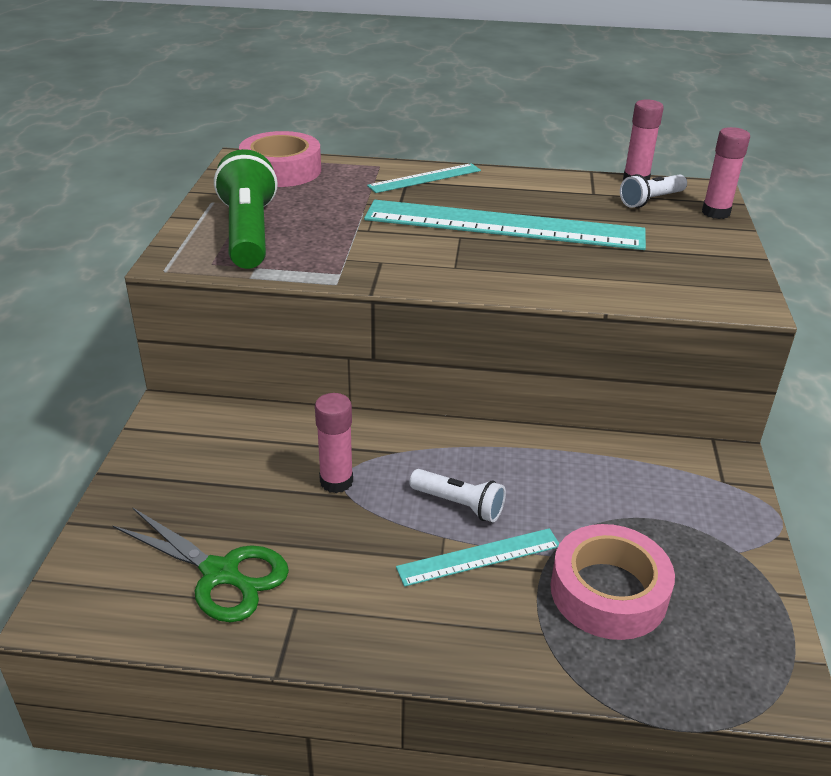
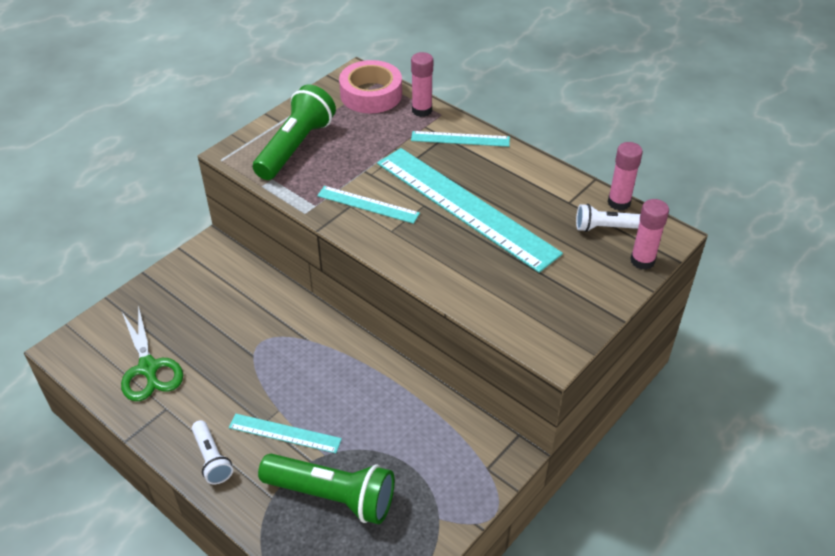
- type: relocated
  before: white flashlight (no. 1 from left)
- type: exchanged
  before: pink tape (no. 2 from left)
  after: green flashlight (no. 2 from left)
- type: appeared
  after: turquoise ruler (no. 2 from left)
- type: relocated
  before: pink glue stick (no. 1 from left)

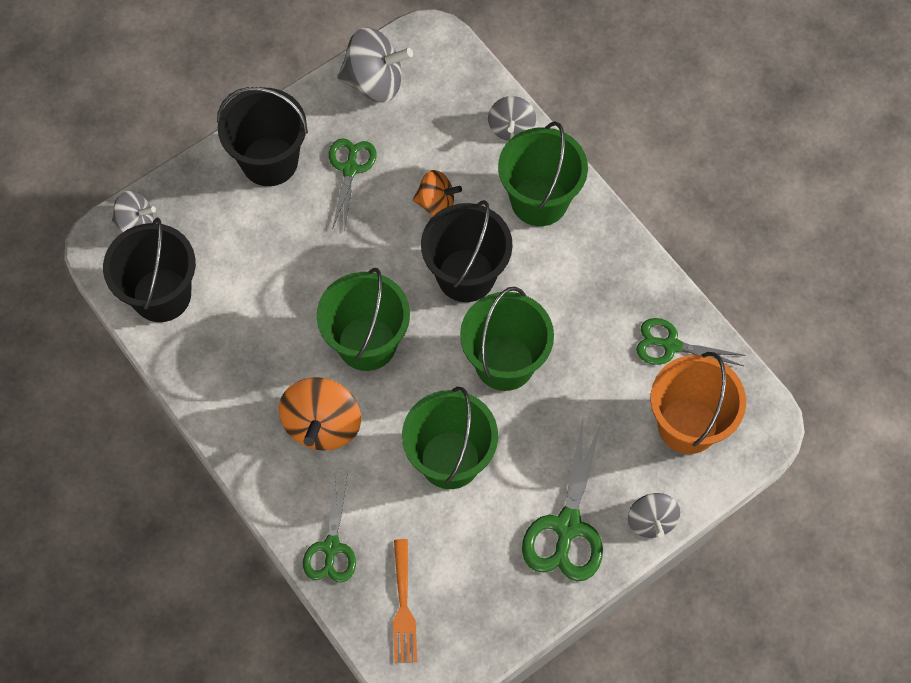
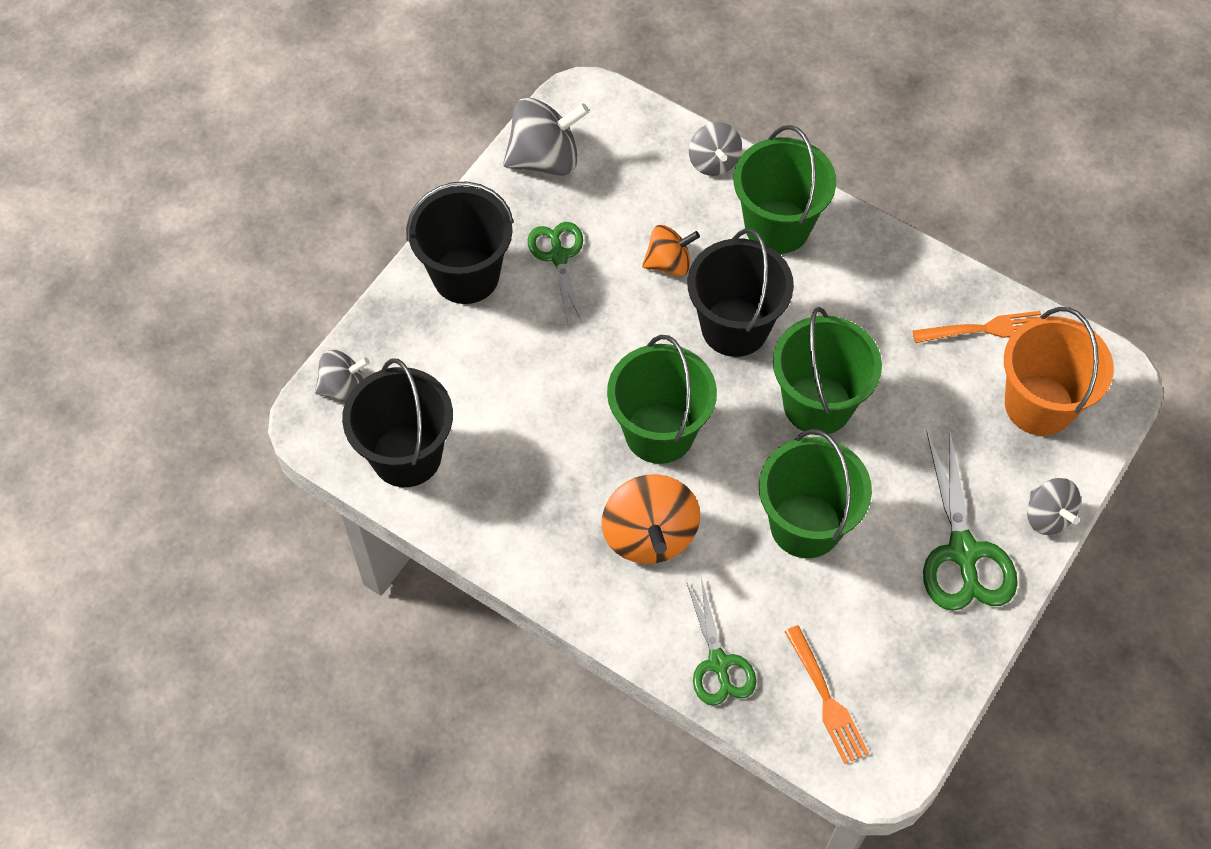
- type: exchanged
  before: green scissors (no. 4 from left)
  after: orange fork (no. 2 from left)

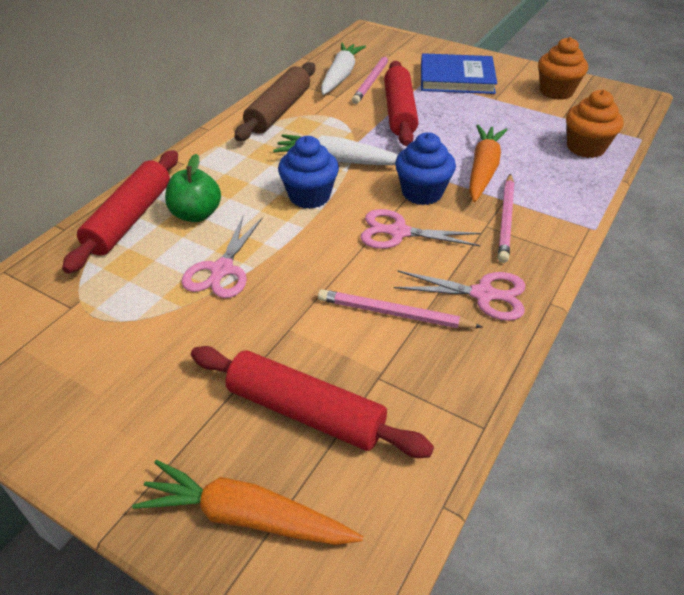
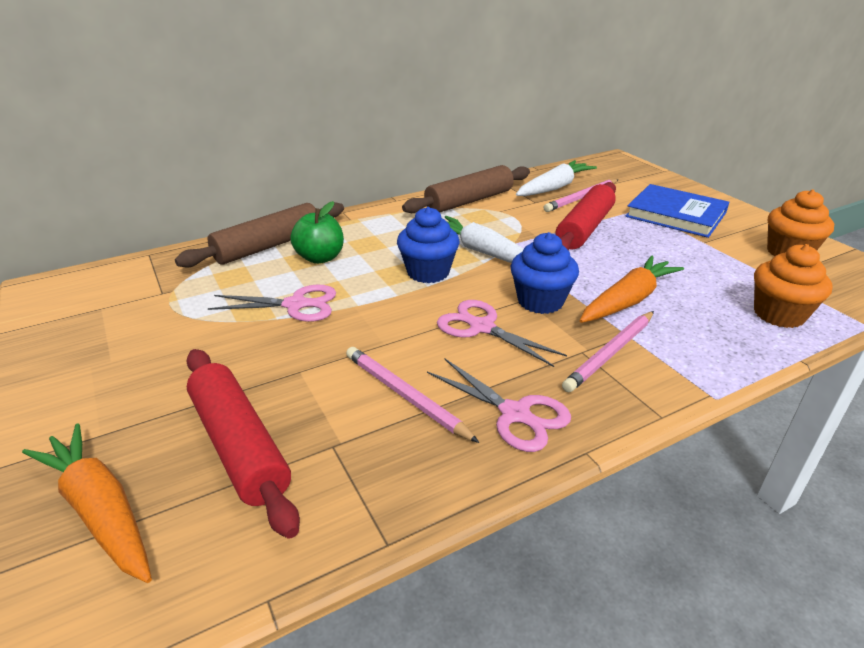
- type: colour
  before: red rolling pin (no. 1 from left)
  after: brown rolling pin (no. 1 from left)
- type: spun
  before: pink scissors (no. 1 from left)
  turn: -135

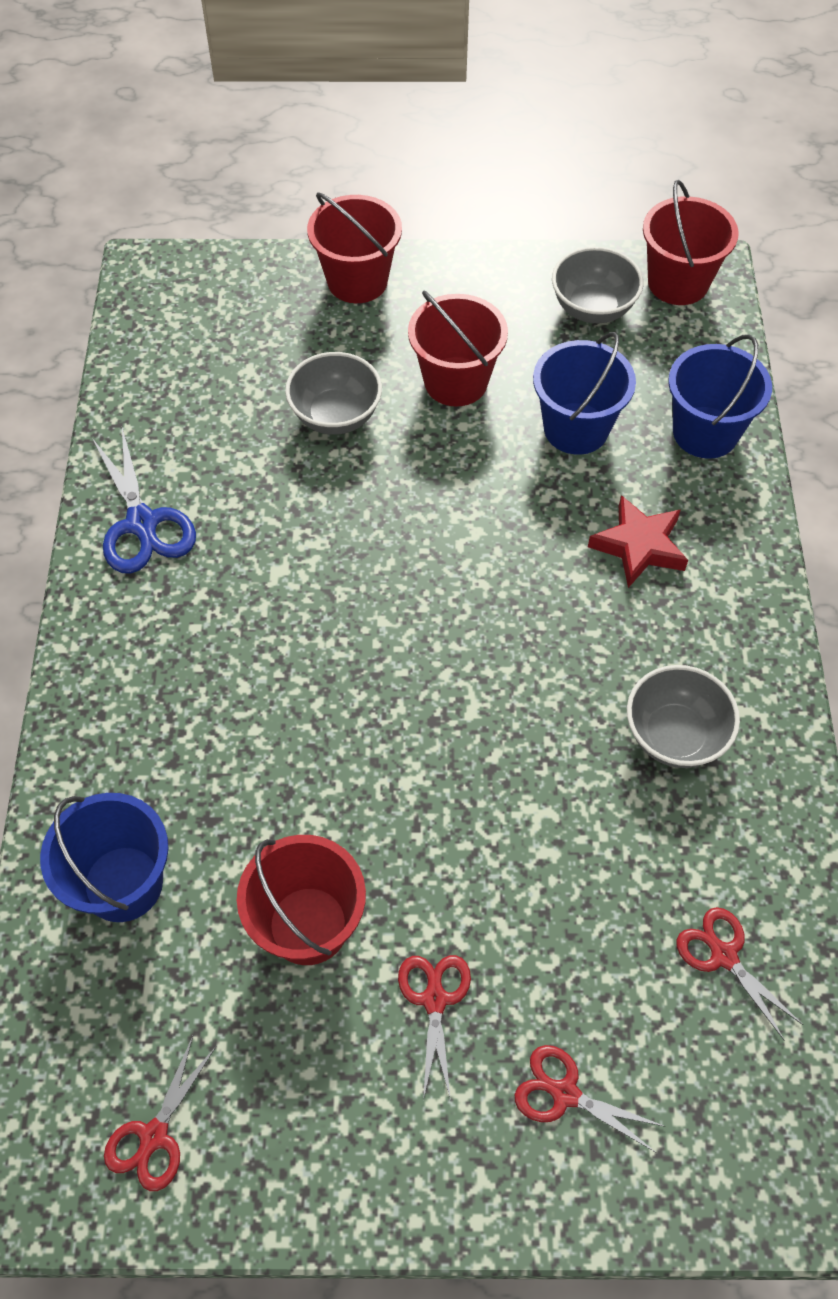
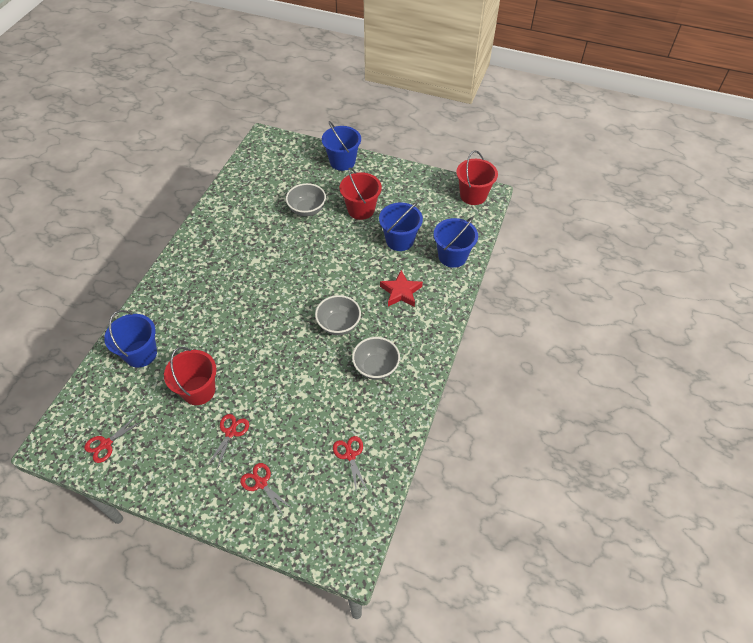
- type: relocated
  before: grey bowl (no. 2 from left)
- type: colour
  before: red bucket (no. 2 from left)
  after: blue bucket (no. 2 from left)
- type: missing
  before: blue scissors

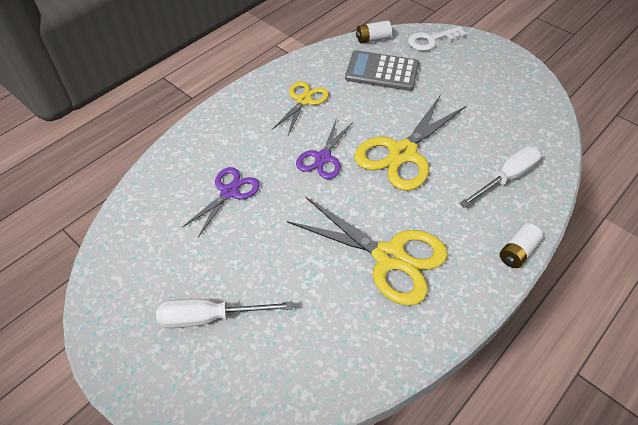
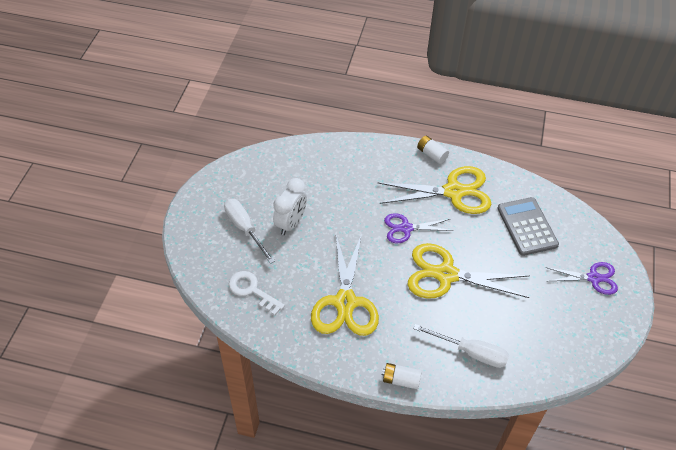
- type: relocated
  before: white key
- type: appeared
  after: white clock
- type: size
  before: yellow scissors (no. 1 from left in the first image)
  scale: 1.71
- type: relocated
  before: white battery (no. 1 from left in the first image)
  after: white battery (no. 2 from left)
- type: relocated
  before: purple scissors (no. 1 from left in the first image)
  after: purple scissors (no. 2 from left)

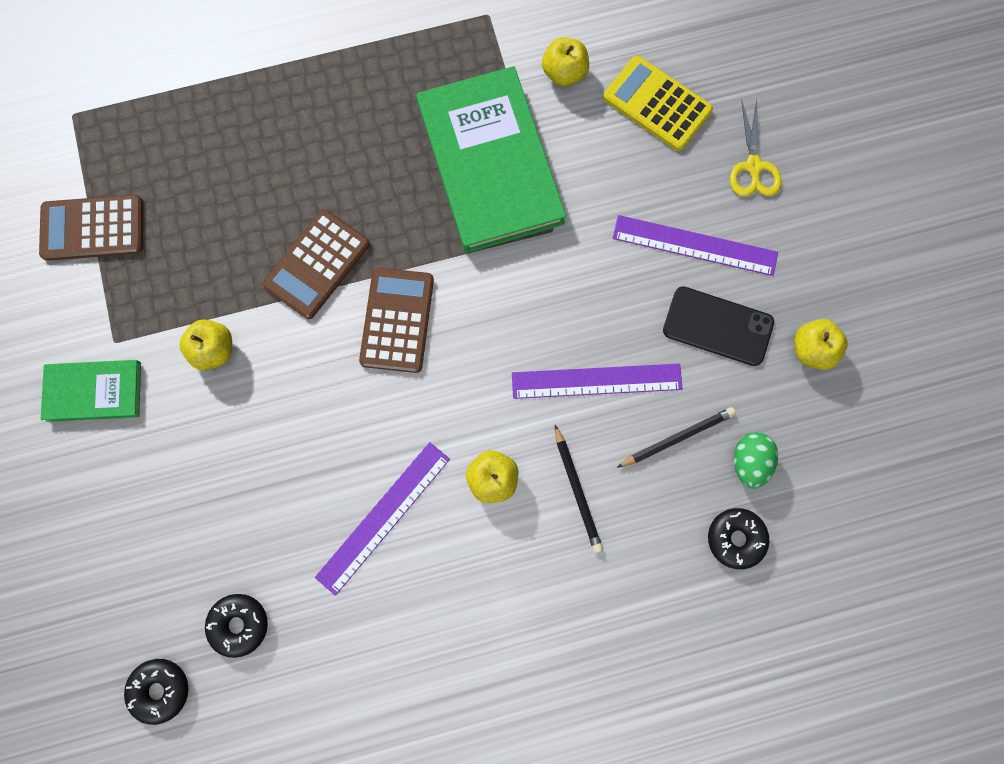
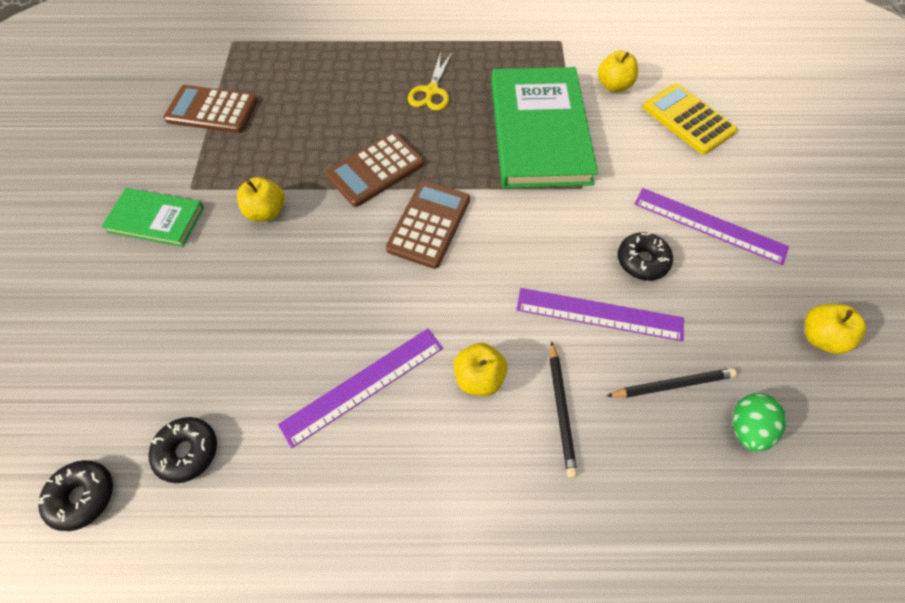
- type: relocated
  before: yellow scissors
- type: relocated
  before: black donut (no. 3 from left)
- type: missing
  before: black phone

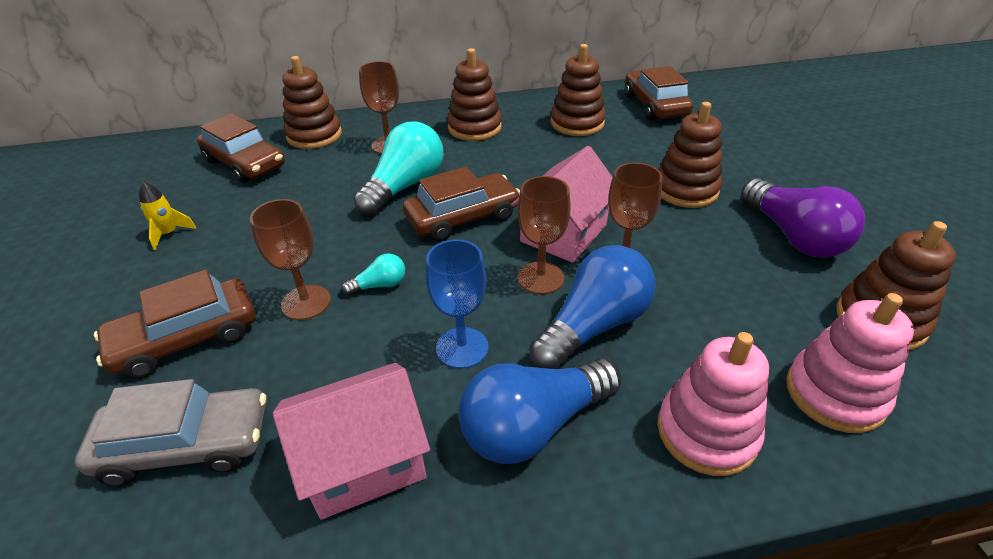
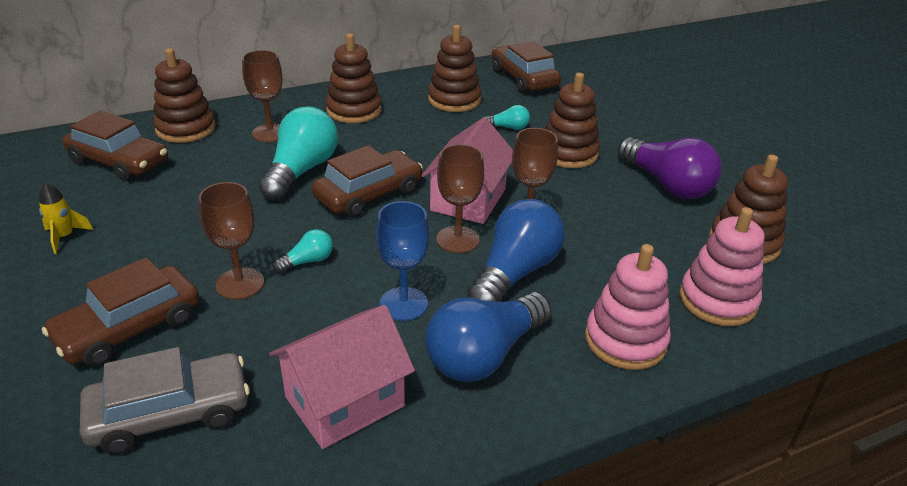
- type: appeared
  after: turquoise light bulb (no. 3 from left)

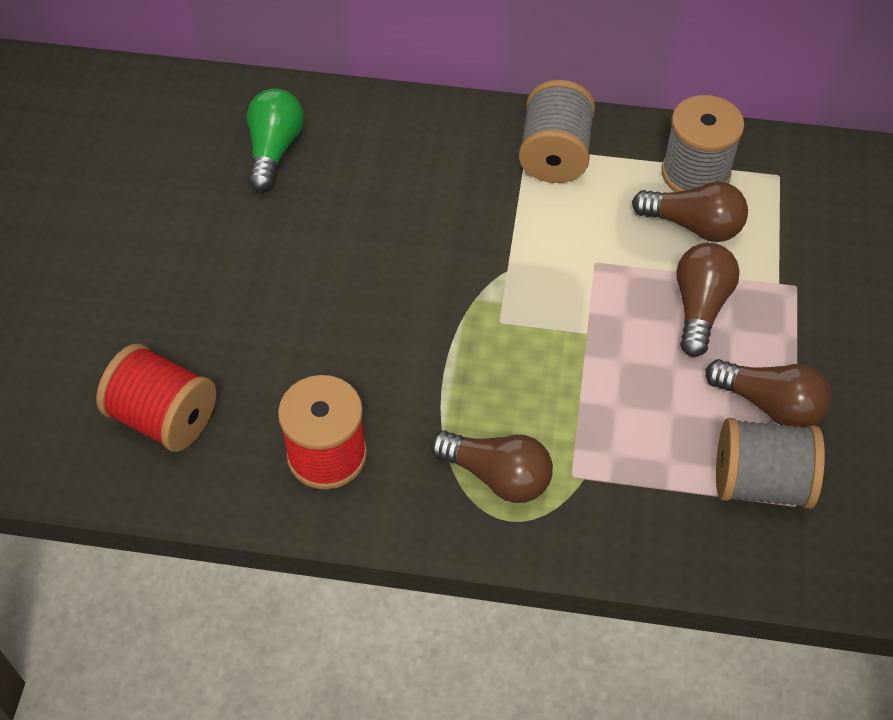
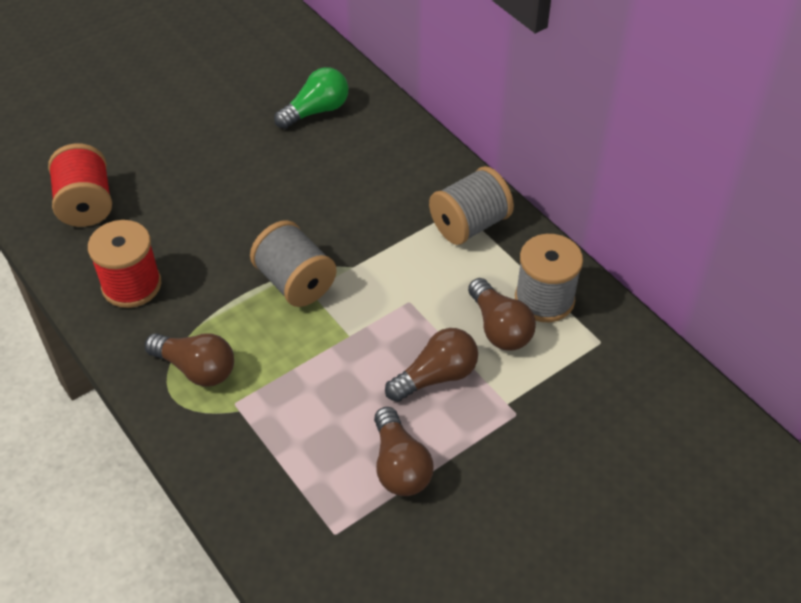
- type: spun
  before: brown light bulb (no. 1 from left)
  turn: -45
- type: relocated
  before: grey spool (no. 3 from left in the first image)
  after: grey spool (no. 1 from left)

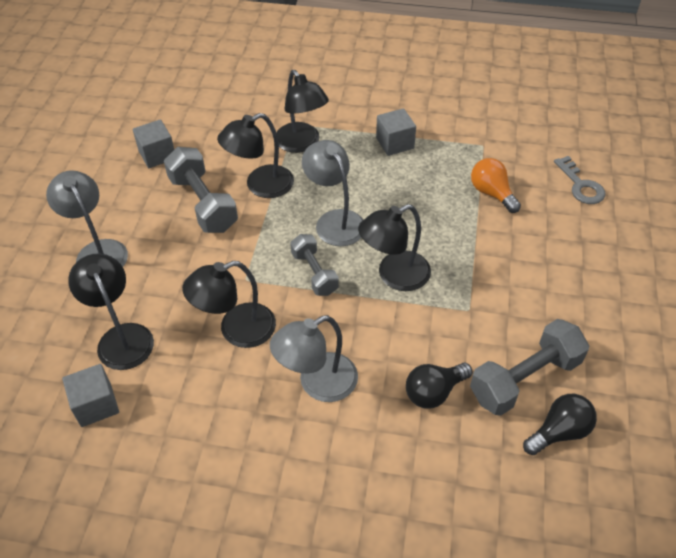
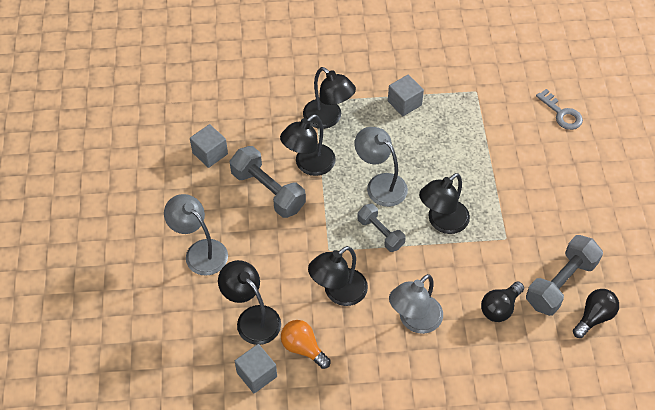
- type: relocated
  before: orange light bulb

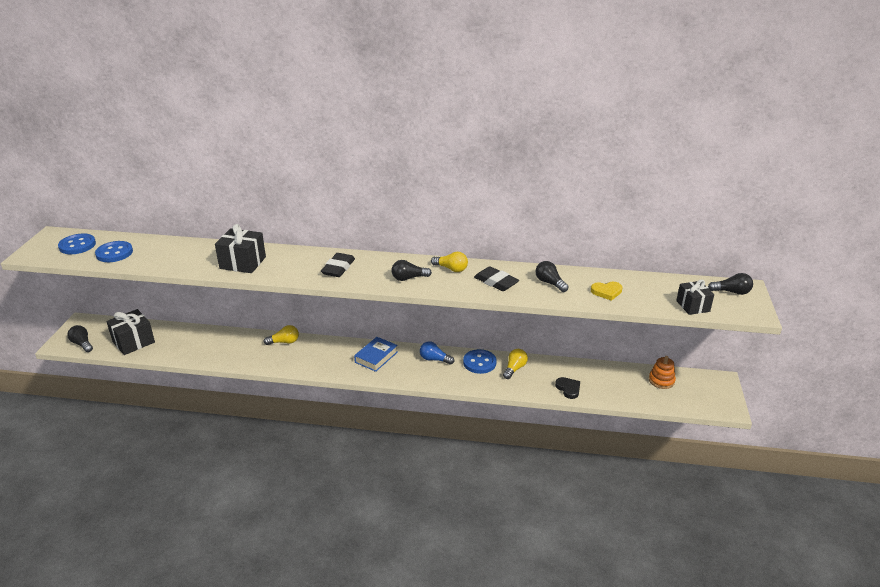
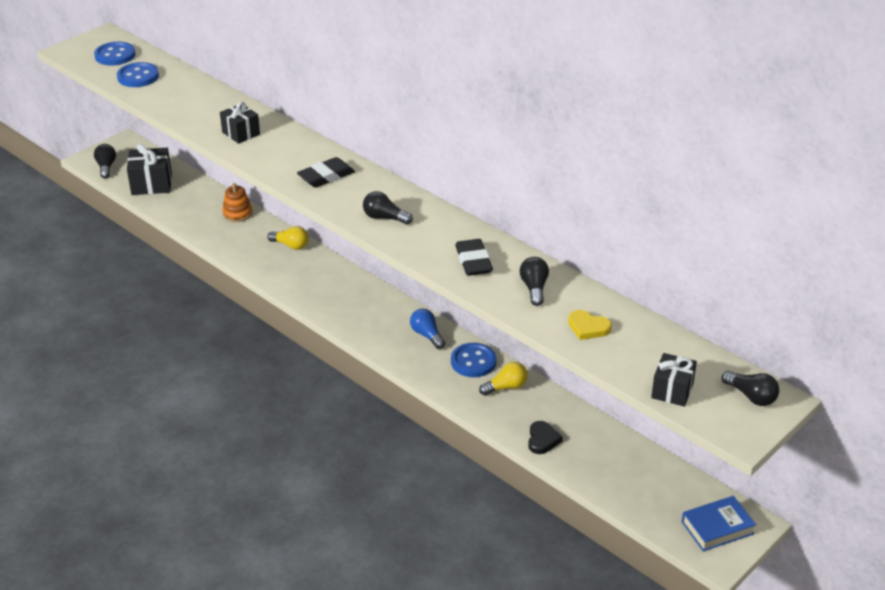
- type: size
  before: black gift (no. 2 from left)
  scale: 0.67
- type: relocated
  before: orange stacking toy
- type: relocated
  before: blue book
- type: missing
  before: yellow light bulb (no. 2 from left)

